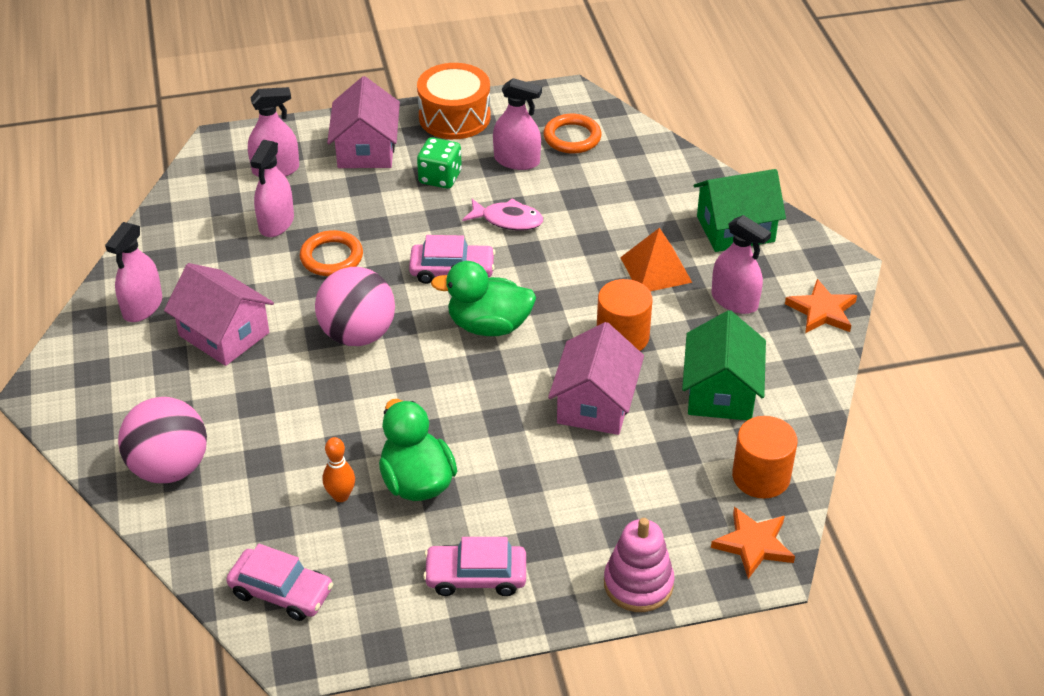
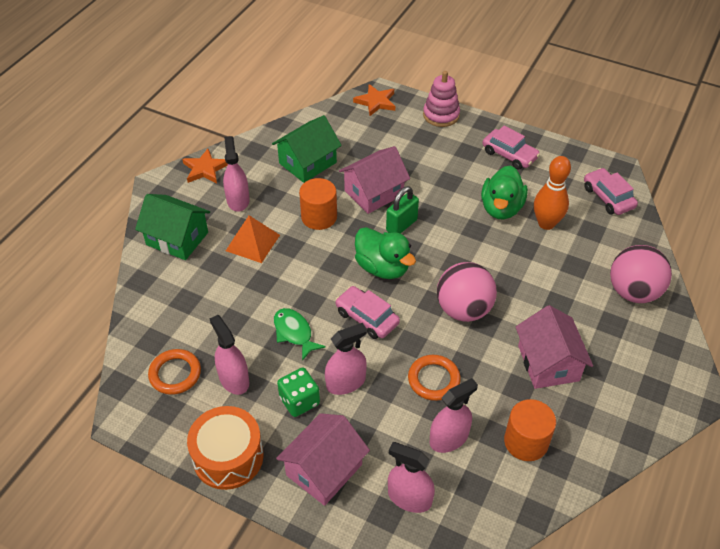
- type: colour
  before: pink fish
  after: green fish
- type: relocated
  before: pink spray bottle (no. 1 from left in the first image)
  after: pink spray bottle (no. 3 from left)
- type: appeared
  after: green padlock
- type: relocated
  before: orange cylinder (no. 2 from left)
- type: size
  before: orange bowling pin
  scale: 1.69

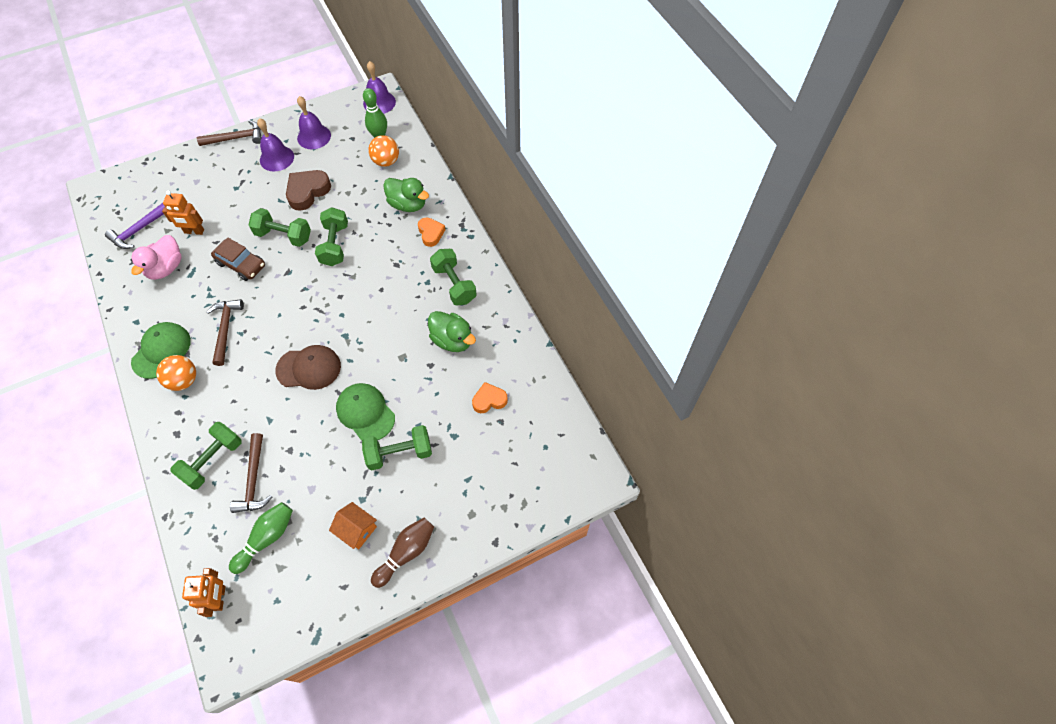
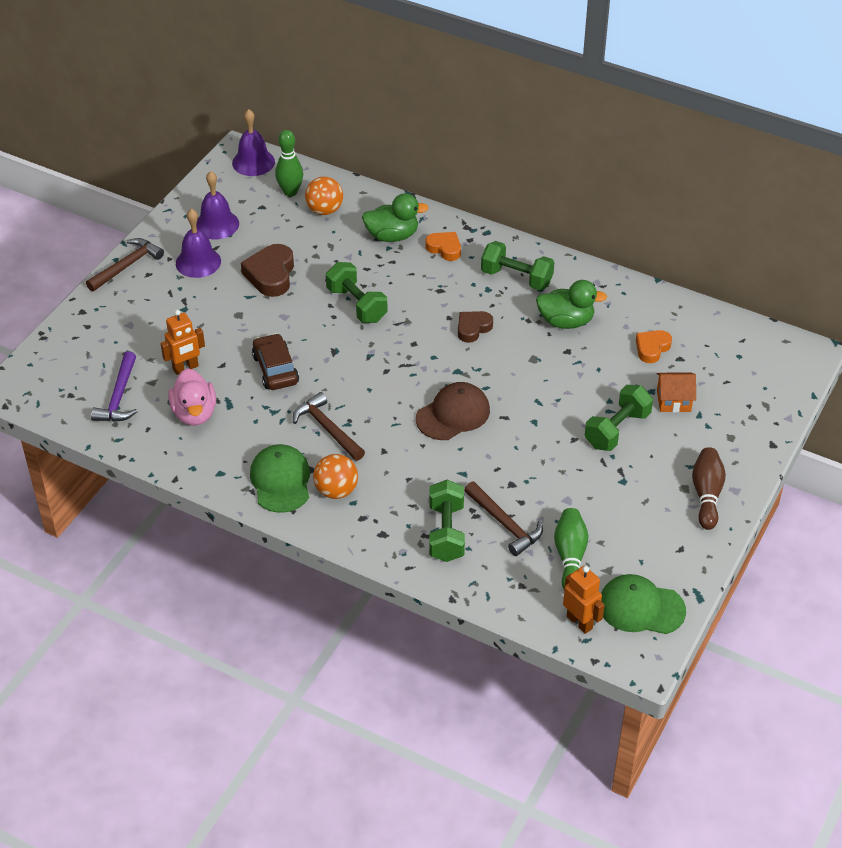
- type: spun
  before: brown car
  turn: -105
- type: appeared
  after: brown heart (no. 2 from left)
- type: relocated
  before: green cap (no. 2 from left)
- type: relocated
  before: orange house
- type: missing
  before: green dumbbell (no. 2 from left)

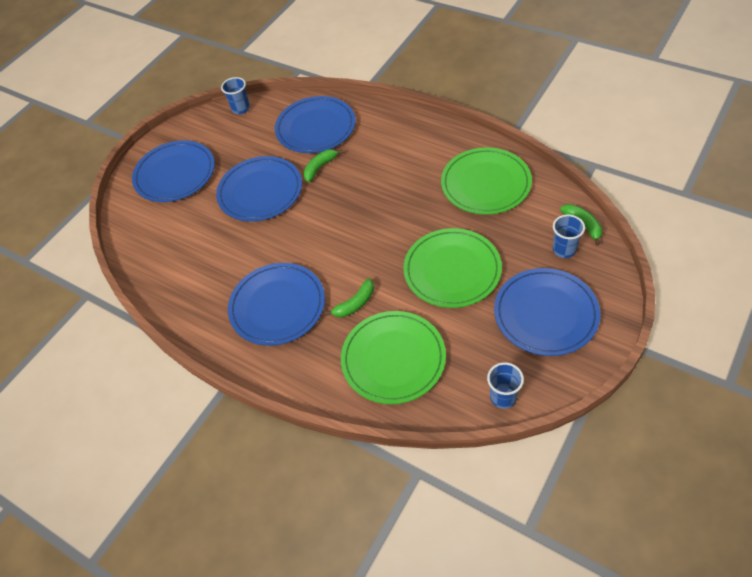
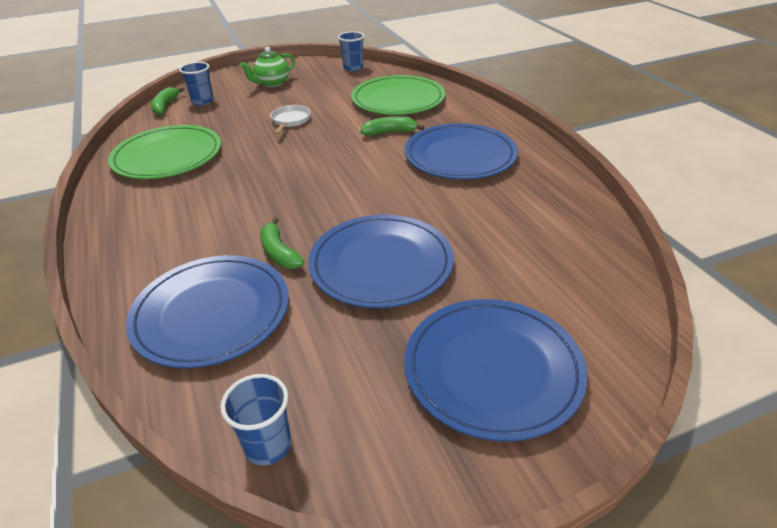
- type: exchanged
  before: blue plate (no. 5 from left)
  after: green teapot
- type: spun
  before: green banana (no. 1 from left in the first image)
  turn: 75
- type: exchanged
  before: green plate (no. 2 from left)
  after: white pan

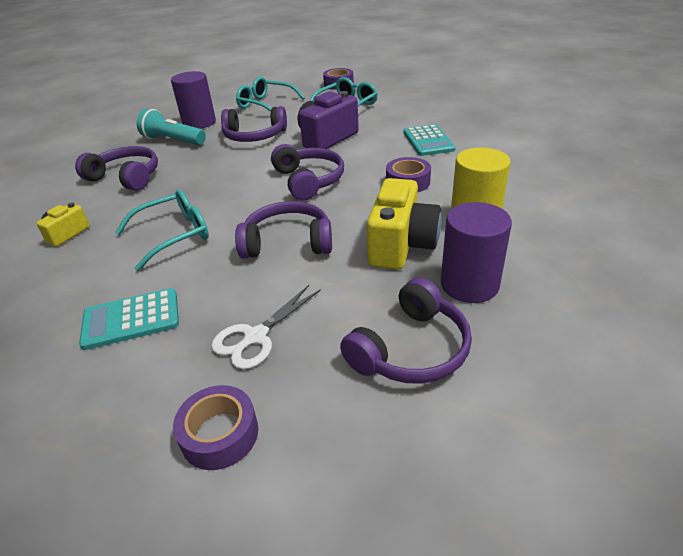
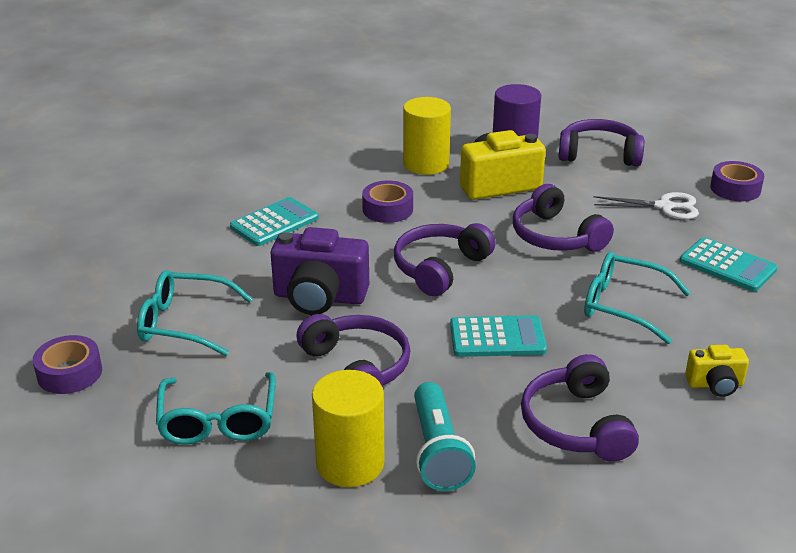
- type: colour
  before: purple cylinder (no. 1 from left)
  after: yellow cylinder (no. 1 from left)
- type: appeared
  after: turquoise calculator (no. 2 from left)

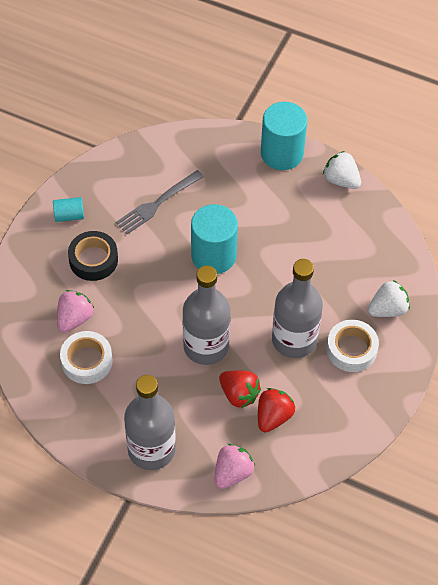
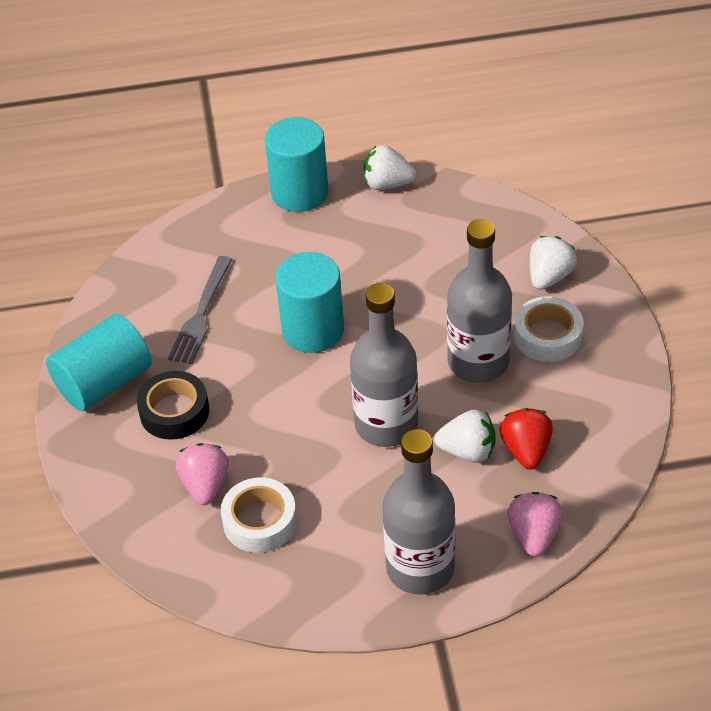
- type: size
  before: turquoise cylinder (no. 1 from left)
  scale: 2.03
- type: colour
  before: red strawberry (no. 1 from left)
  after: white strawberry (no. 2 from left)

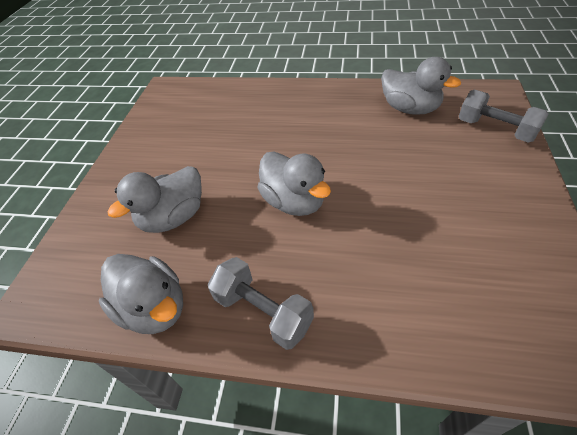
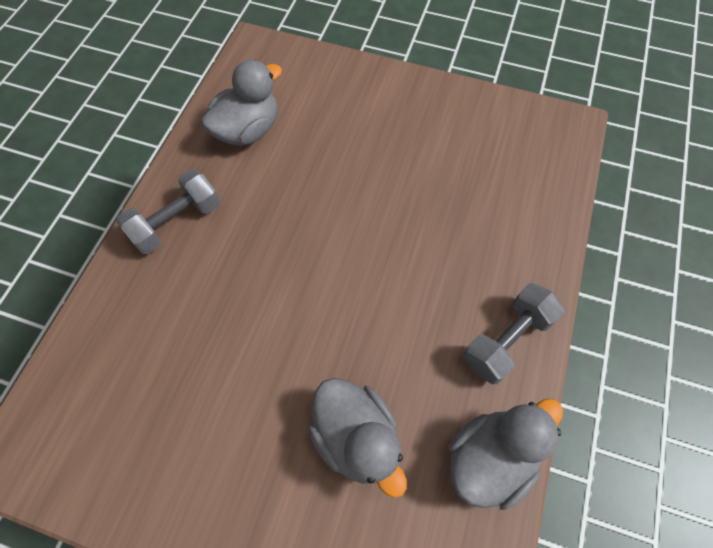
- type: relocated
  before: grey dumbbell (no. 2 from left in the first image)
  after: grey dumbbell (no. 1 from left)
- type: missing
  before: grey duck (no. 3 from left)

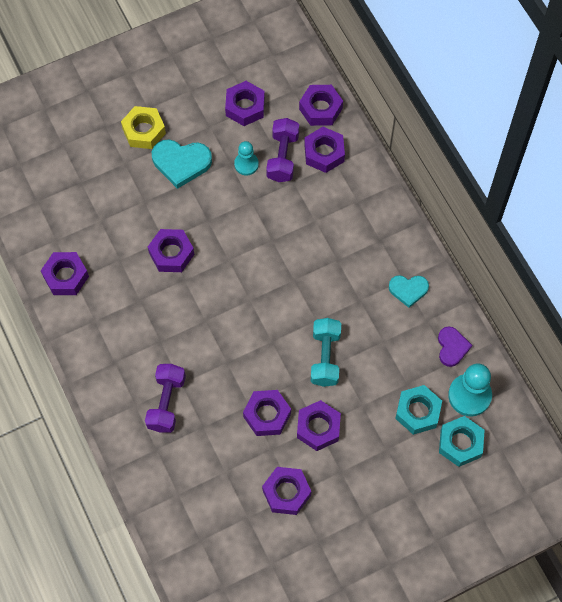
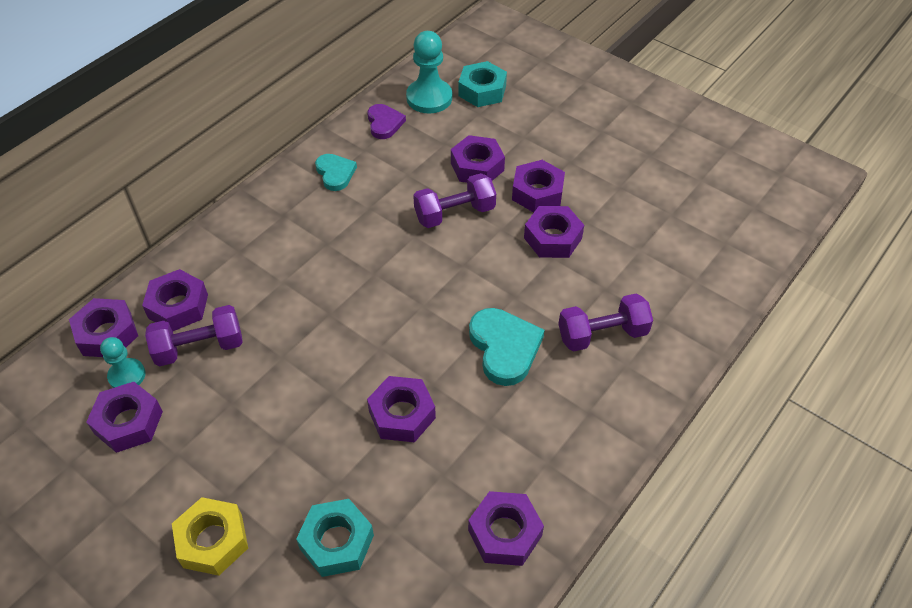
- type: relocated
  before: turquoise pawn (no. 1 from left)
- type: relocated
  before: turquoise nut (no. 1 from left)
- type: spun
  before: purple heart
  turn: 105
- type: colour
  before: turquoise dumbbell
  after: purple dumbbell (no. 2 from left)
- type: relocated
  before: purple nut (no. 5 from left)
- type: relocated
  before: turquoise heart (no. 1 from left in the first image)
  after: turquoise heart (no. 2 from left)

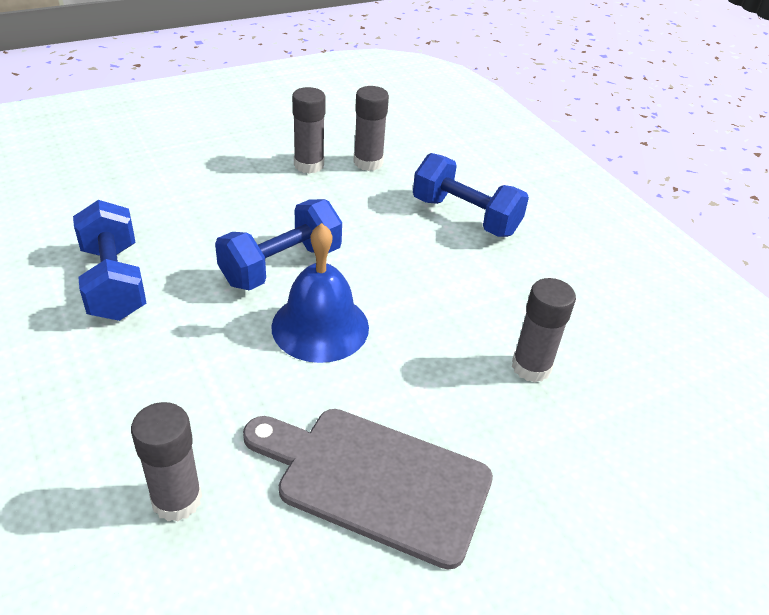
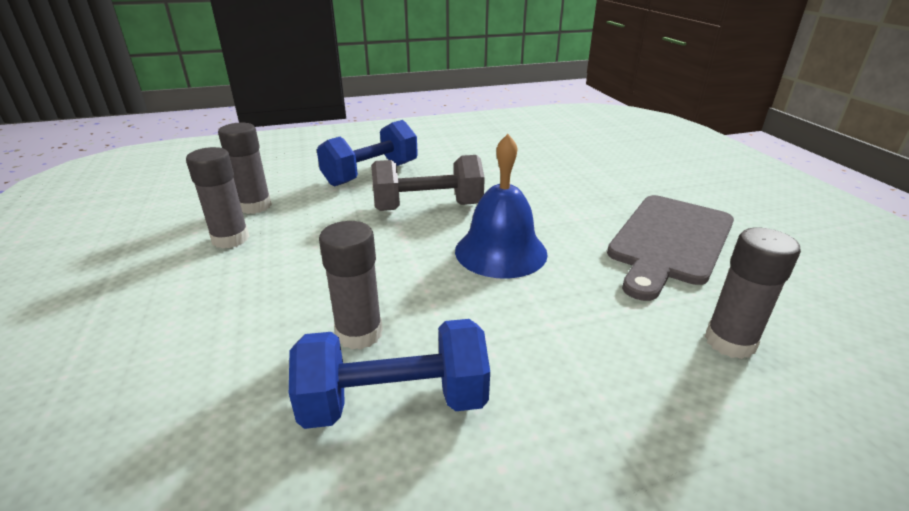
- type: relocated
  before: grey glue stick (no. 4 from left in the first image)
  after: grey glue stick (no. 3 from left)
- type: appeared
  after: grey dumbbell
- type: missing
  before: blue dumbbell (no. 2 from left)

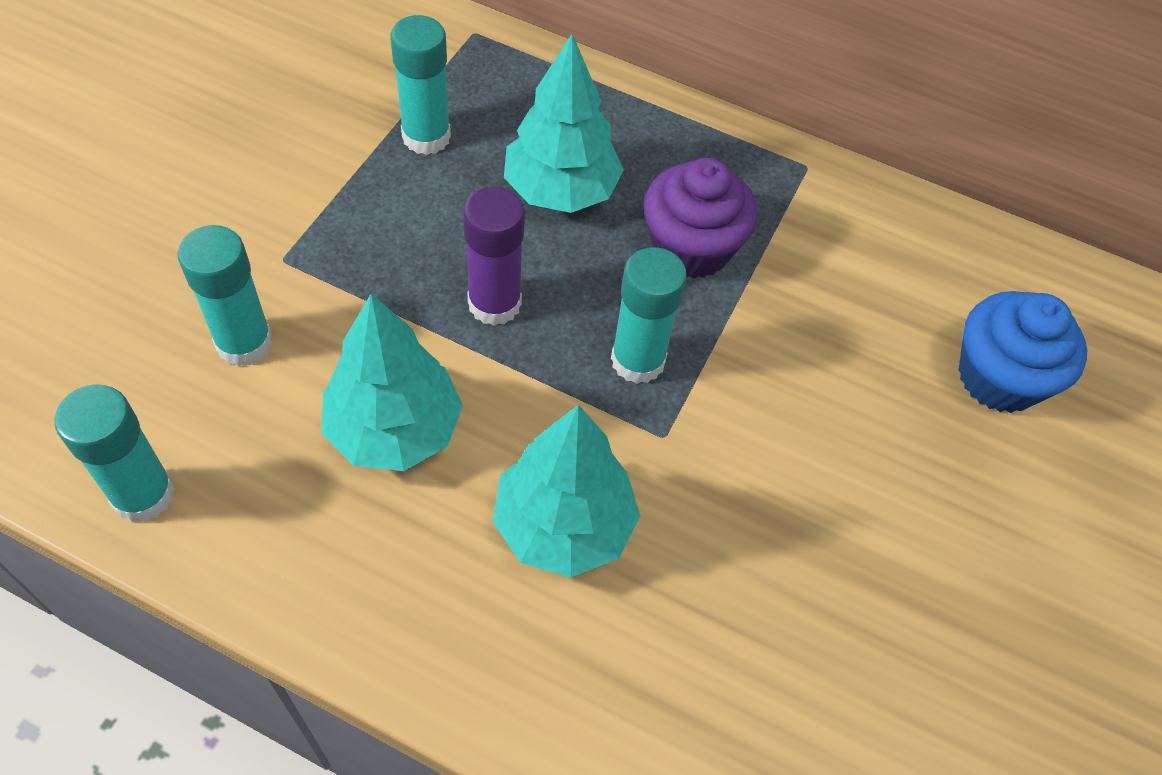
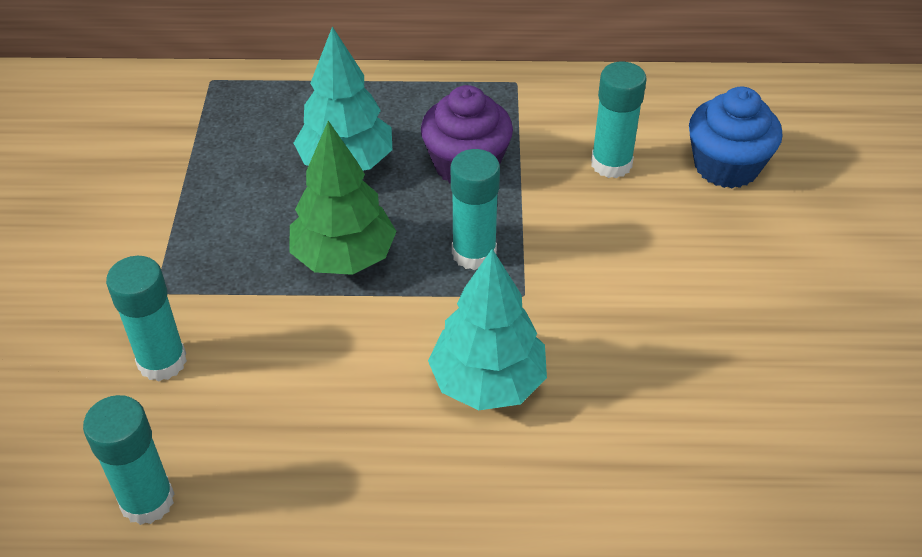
- type: exchanged
  before: purple glue stick
  after: green tree
- type: relocated
  before: turquoise glue stick (no. 3 from left in the first image)
  after: turquoise glue stick (no. 4 from left)
- type: missing
  before: turquoise tree (no. 1 from left)

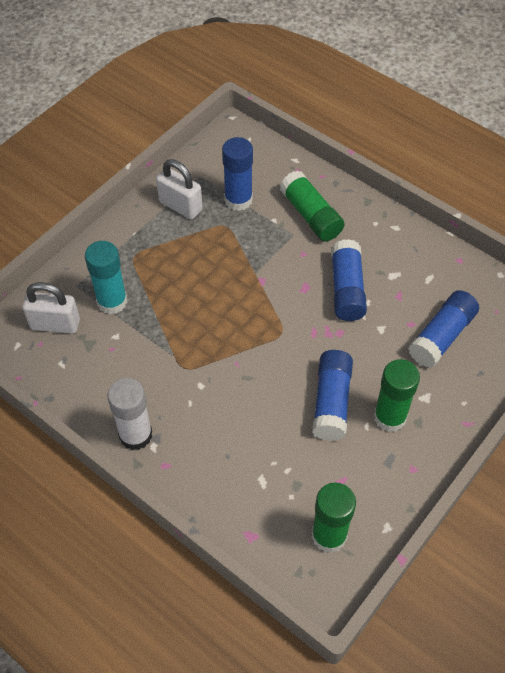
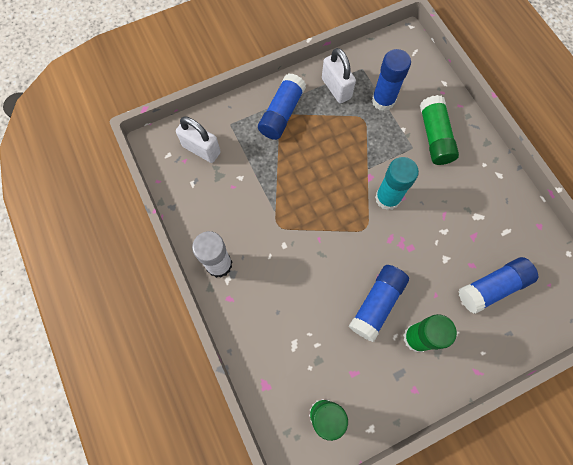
- type: relocated
  before: blue glue stick (no. 3 from left in the first image)
  after: blue glue stick (no. 1 from left)
- type: relocated
  before: turquoise glue stick

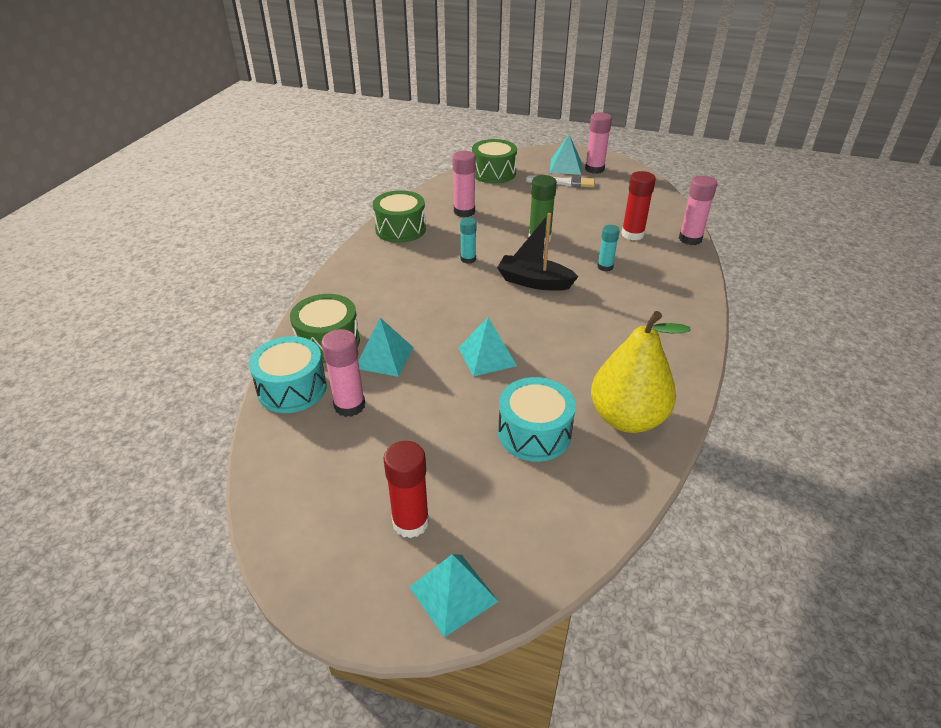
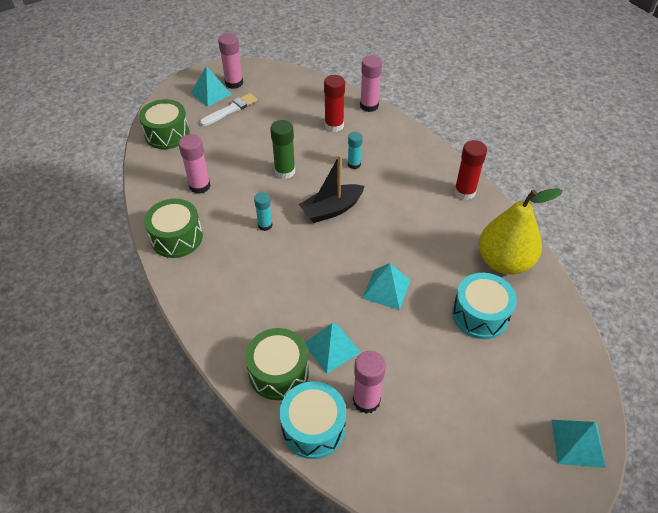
- type: relocated
  before: red glue stick (no. 1 from left in the first image)
  after: red glue stick (no. 2 from left)

